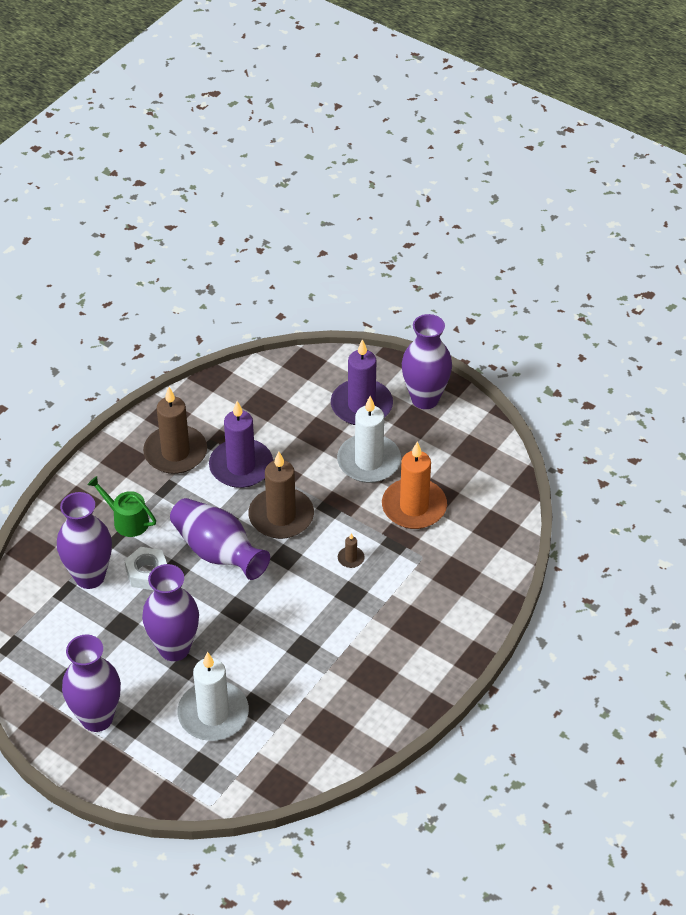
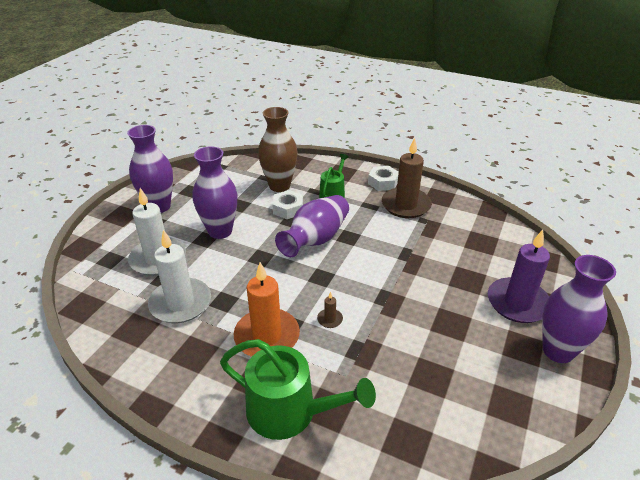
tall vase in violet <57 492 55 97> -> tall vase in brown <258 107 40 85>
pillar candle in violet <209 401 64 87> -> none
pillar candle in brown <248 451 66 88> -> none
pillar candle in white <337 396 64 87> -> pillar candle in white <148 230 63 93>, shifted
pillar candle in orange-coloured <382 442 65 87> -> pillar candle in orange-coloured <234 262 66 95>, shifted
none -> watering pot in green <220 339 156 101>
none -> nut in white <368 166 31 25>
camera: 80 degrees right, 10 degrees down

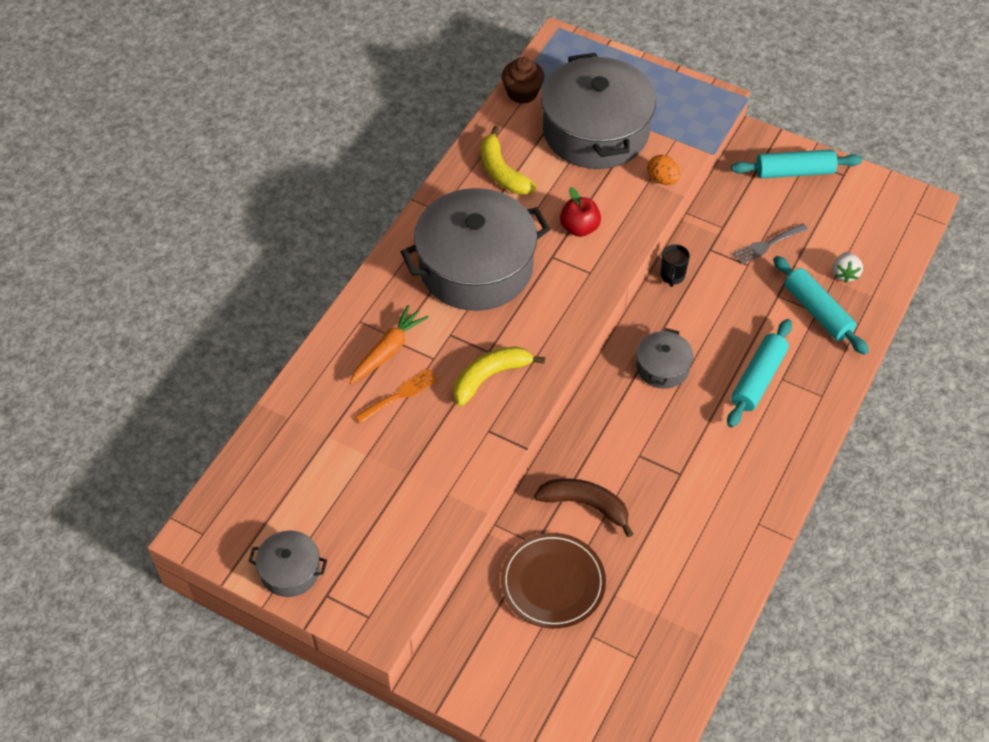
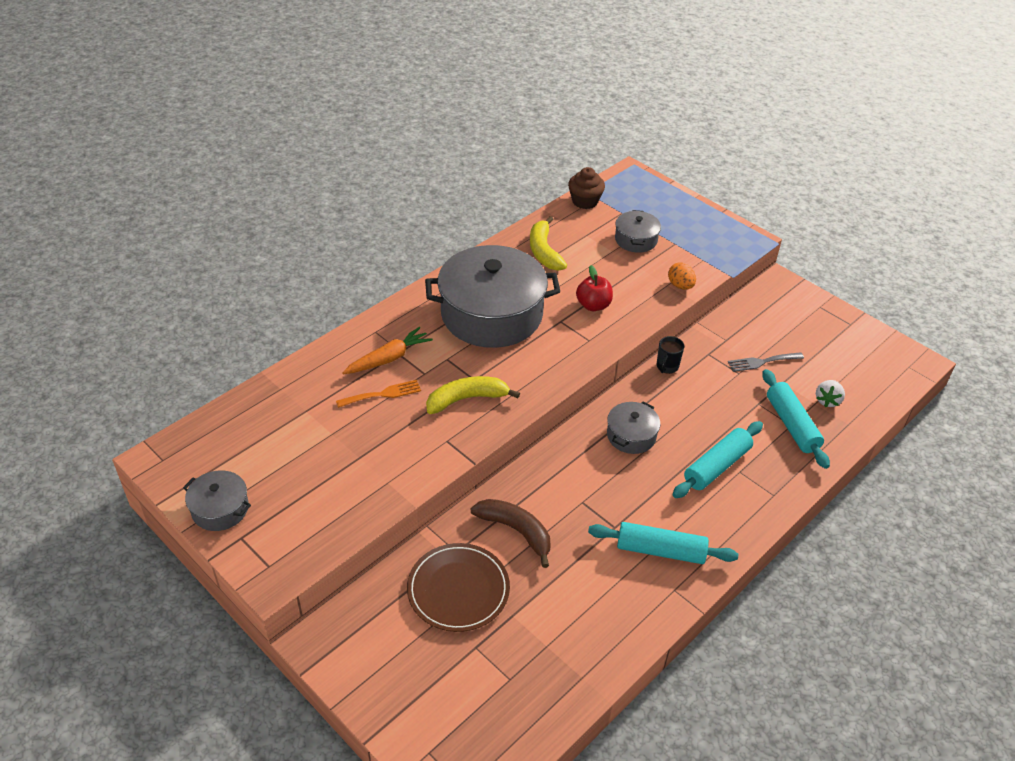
pot in ash-grey <541 53 115 116> -> pot in ash-grey <615 210 46 43>, x0.46
dough roller in aqua <731 149 131 29> -> dough roller in aqua <588 522 150 42>, shifted
camera: 15 degrees right, 10 degrees down

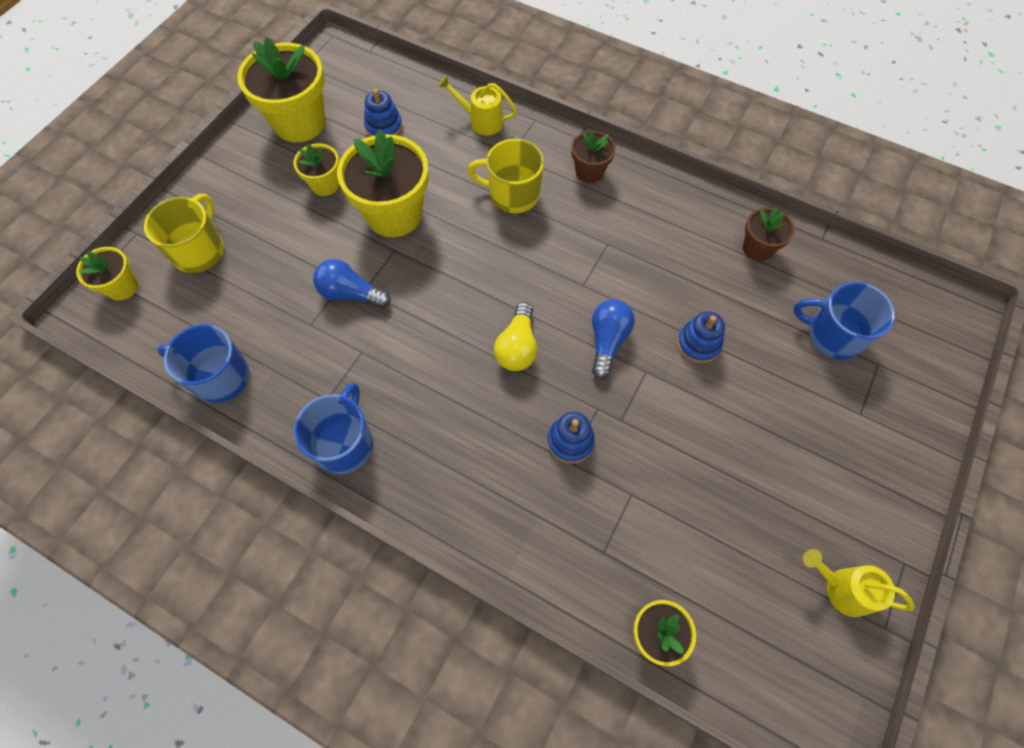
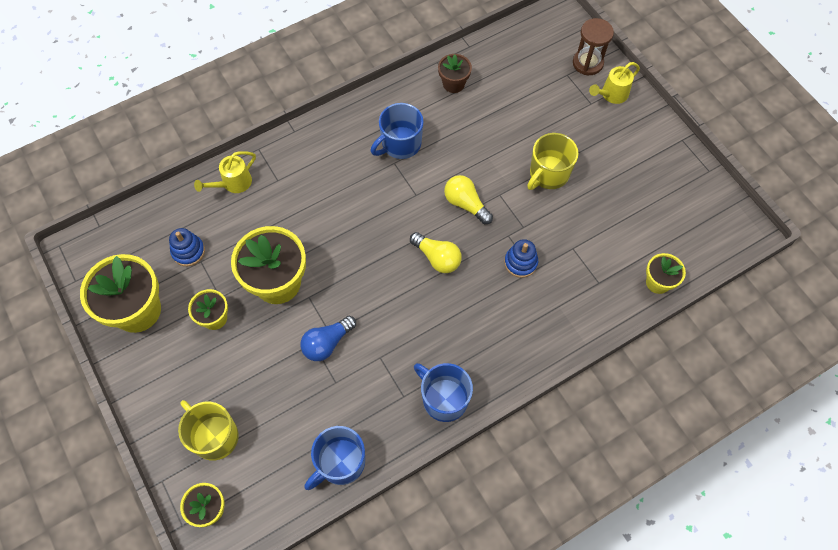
mug in golden <468 139 76 74> -> mug in golden <527 133 52 57>, shifted
potted plant in brown <571 131 45 52> -> none
light bulb in cobalt <592 299 43 80> -> light bulb in golden <444 175 49 49>
stacking toy in cobalt <677 311 48 52> -> none
mug in cobalt <793 282 102 78> -> mug in cobalt <371 103 53 56>, shifted
watering pot in golden <803 549 112 68> -> watering pot in golden <589 62 51 42>, shifted
none -> sand timer in brown <573 18 41 57>
camera: 60 degrees left, 0 degrees up

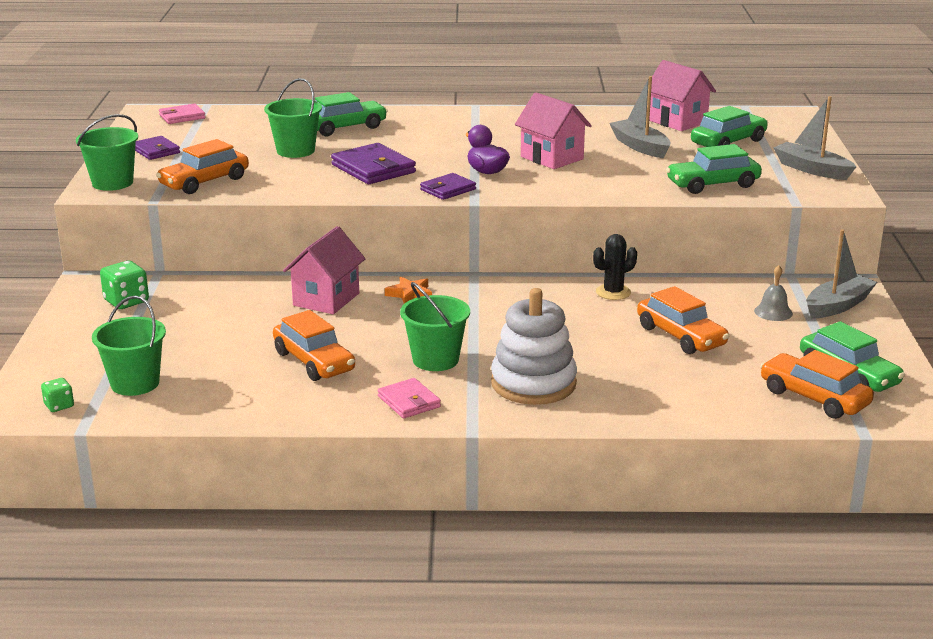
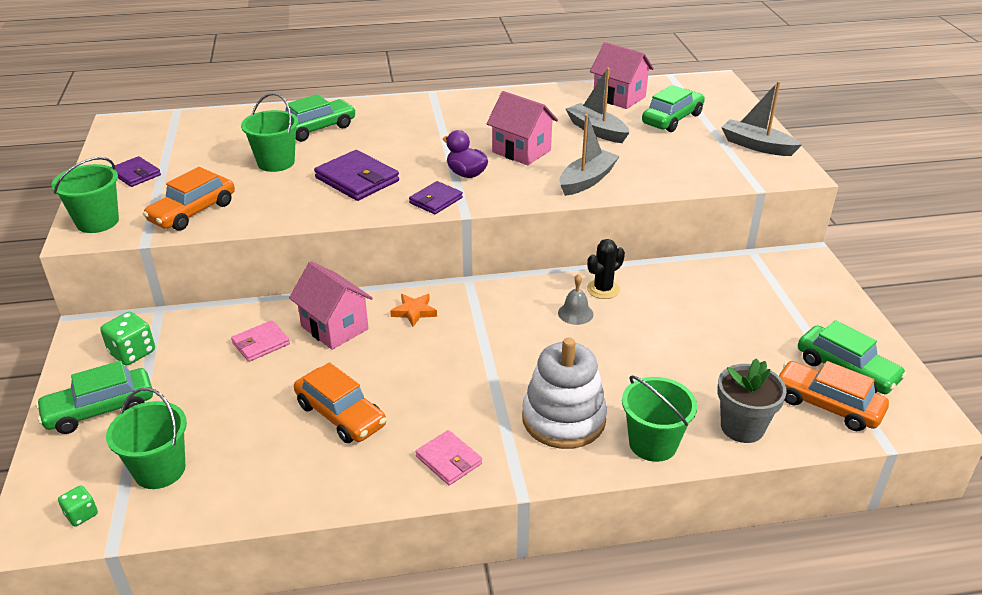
billfold in pink <159 104 46 20> -> billfold in pink <231 320 59 42>, shifted
house in pink <283 226 82 88> -> house in pink <289 261 84 89>, 60 degrees counterclockwise
sand bucket in green <400 282 70 89> -> sand bucket in green <622 375 75 87>, shifted
automobile in orange-coloured <637 286 92 68> -> none
automobile in green <666 144 96 50> -> automobile in green <35 361 118 73>, shifted
hand bell in ash-grey <754 265 39 56> -> hand bell in ash-grey <558 274 35 51>, shifted
sailboat in ash-grey <807 229 70 90> -> sailboat in ash-grey <560 114 60 82>, shifted
none -> potted plant in ash-grey <717 358 70 85>
camera: 10 degrees left, 10 degrees up

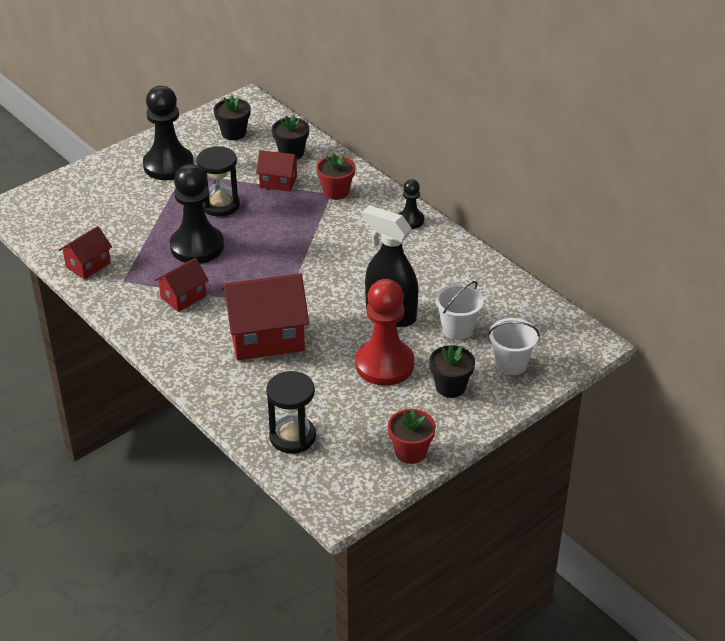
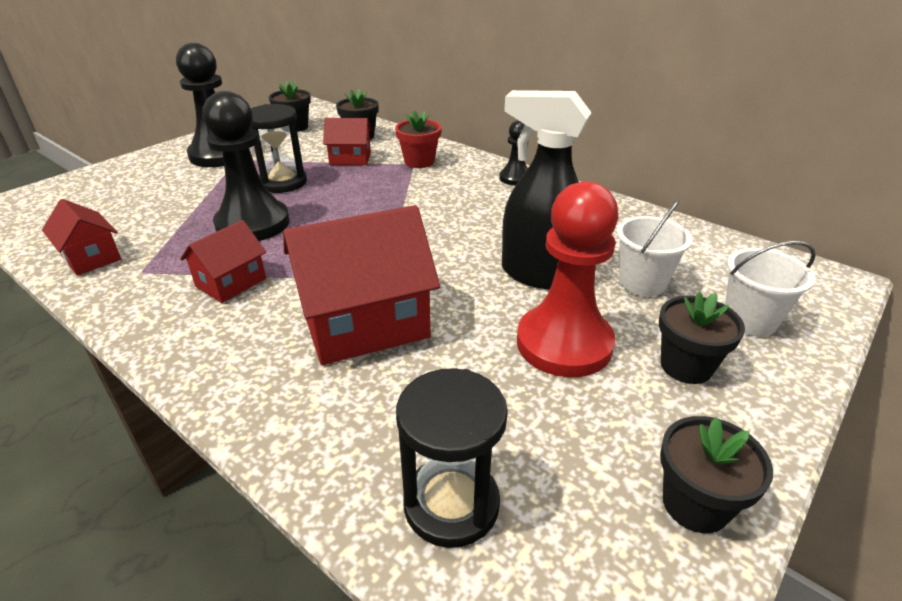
house in scarlet <59 226 53 53> -> house in scarlet <42 199 79 77>, 75 degrees counterclockwise
potted plant in scarlet <388 409 48 55> -> potted plant in black <660 416 113 117>
camera: 10 degrees left, 5 degrees down

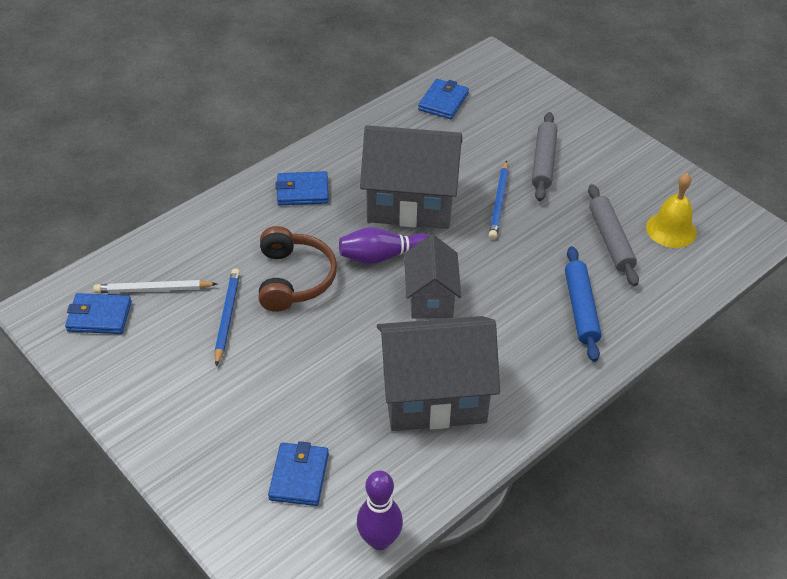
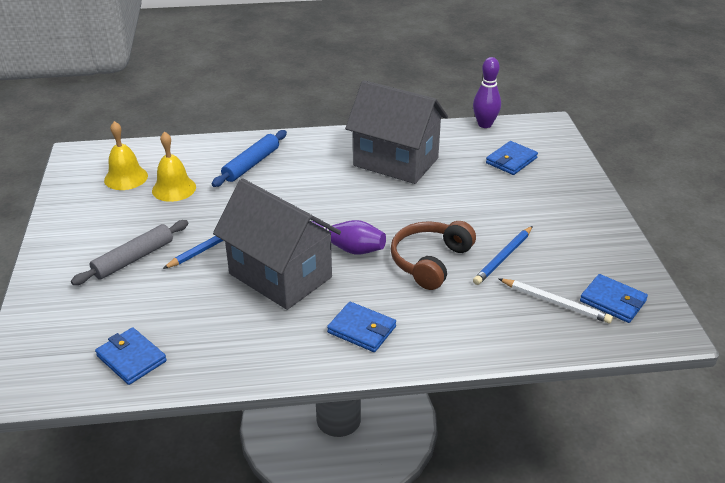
house in ash-grey <404 234 57 85> -> none
billfold in cobalt <418 79 51 40> -> billfold in cobalt <95 327 72 58>, 75 degrees clockwise
dough roller in ash-grey <588 184 51 102> -> hand bell in golden <152 131 44 71>
camera: 145 degrees left, 10 degrees down

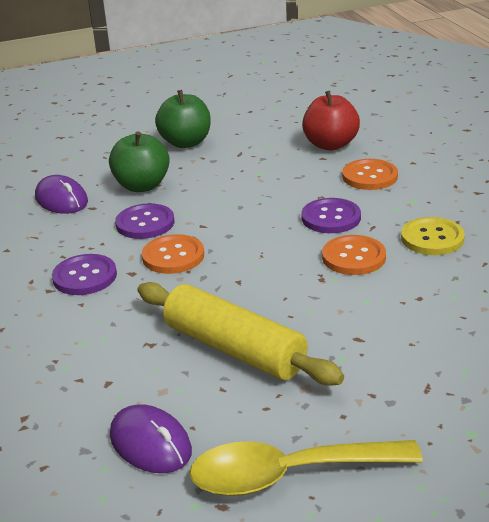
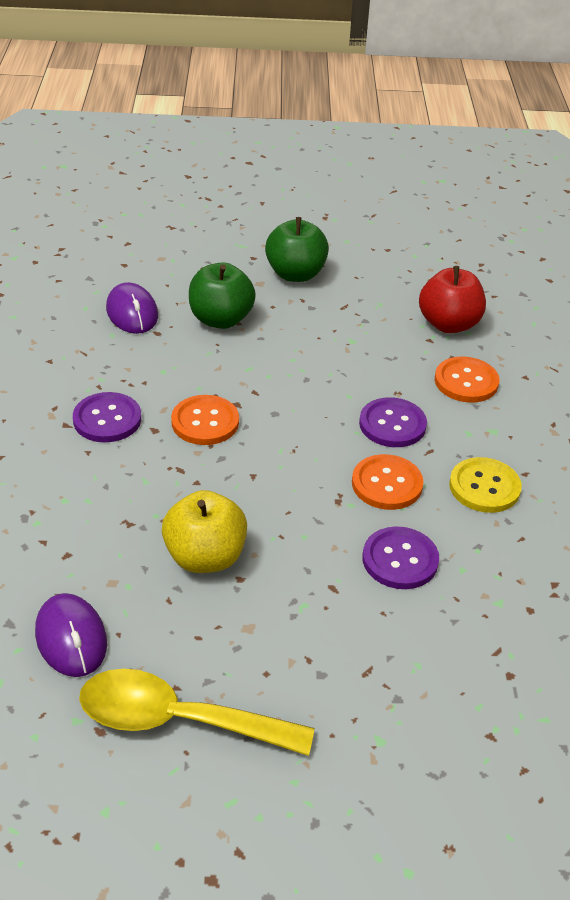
shirt button in violet <115 203 59 36> -> shirt button in violet <362 526 77 63>, shifted
dough roller in golden <137 282 207 104> -> toy apple in golden <162 490 85 83>
camera: 15 degrees right, 10 degrees up

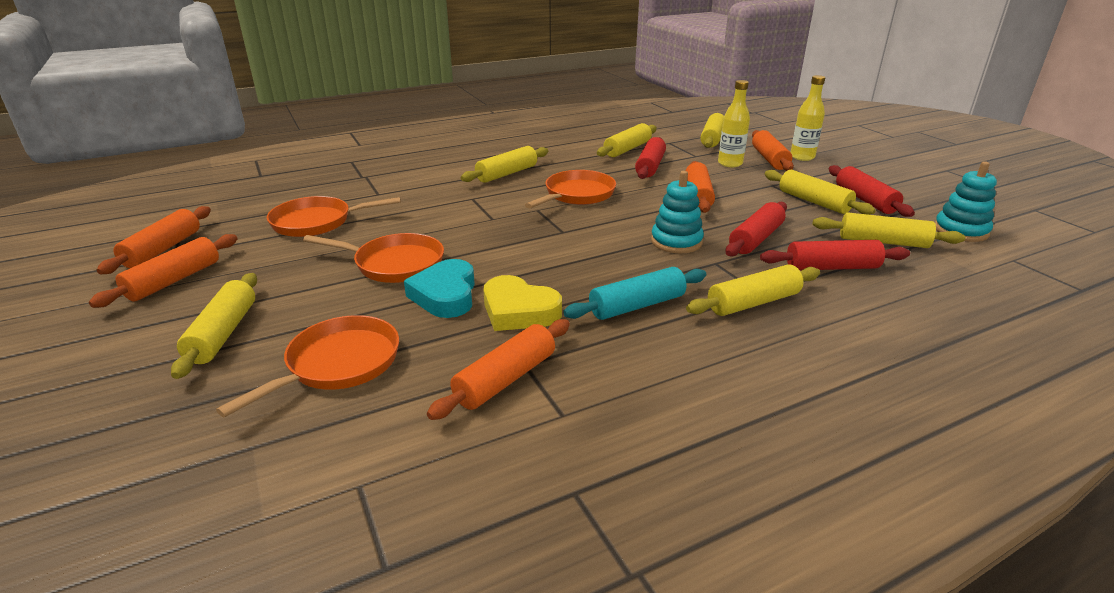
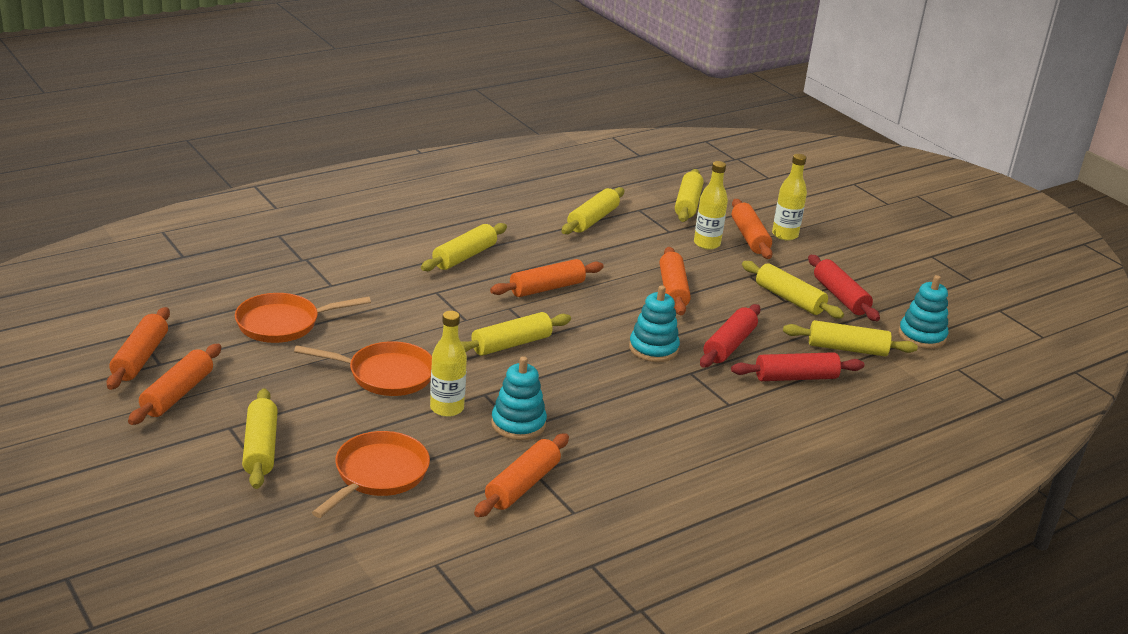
love heart in aqua <404 259 71 59> -> bottle in golden <430 311 37 106>
love heart in golden <483 275 79 56> -> stacking toy in aqua <491 356 56 84>
pan in orange-coloured <525 170 91 39> -> dough roller in orange-coloured <490 259 114 38>
dough roller in aqua <563 267 143 53> -> none
dough roller in scarlet <635 137 31 42> -> none
dough roller in golden <686 264 134 52> -> dough roller in golden <461 312 110 44>, shifted
camera: 10 degrees left, 0 degrees up

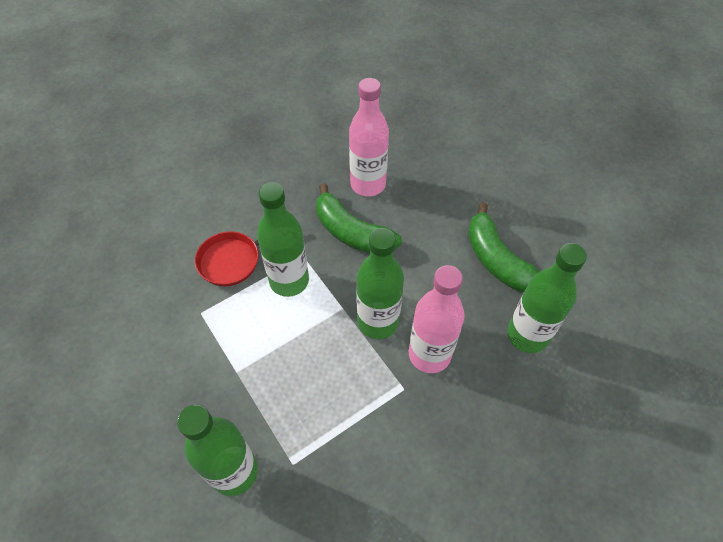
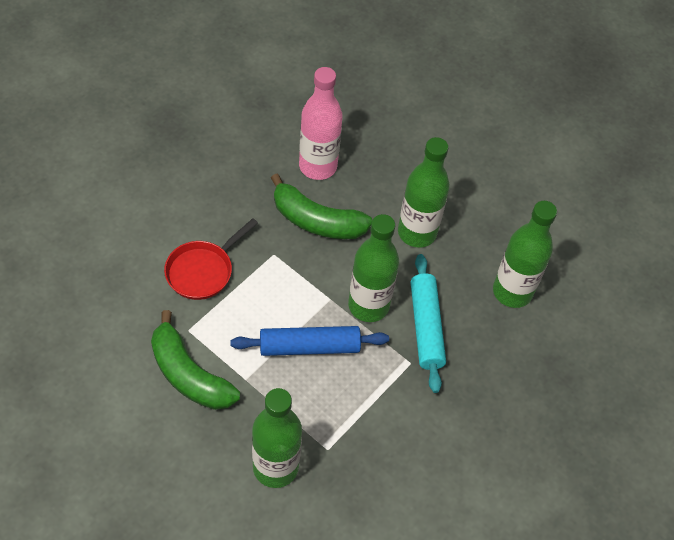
bottle in green <257 182 52 115> -> bottle in green <398 137 52 111>, shifted
bottle in pink <409 265 56 108> -> dough roller in aqua <411 254 35 139>
banana fruit in green <468 203 72 89> -> banana fruit in green <151 310 89 100>, shifted
none -> dough roller in cobalt <230 326 159 30>
camera: 20 degrees left, 0 degrees up

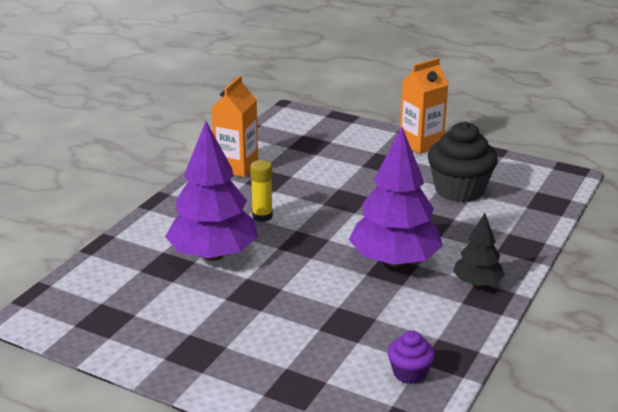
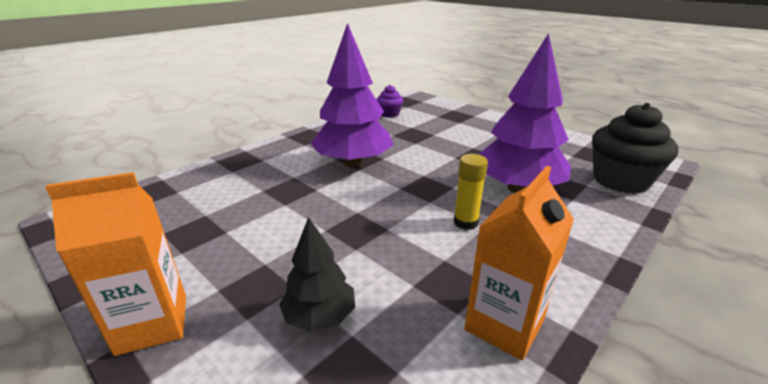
cupcake in black <428 122 70 81> -> cupcake in black <592 103 86 91>, shifted
toy tree in black <453 213 52 74> -> toy tree in black <279 217 76 115>, shifted
camera: 165 degrees left, 0 degrees up

